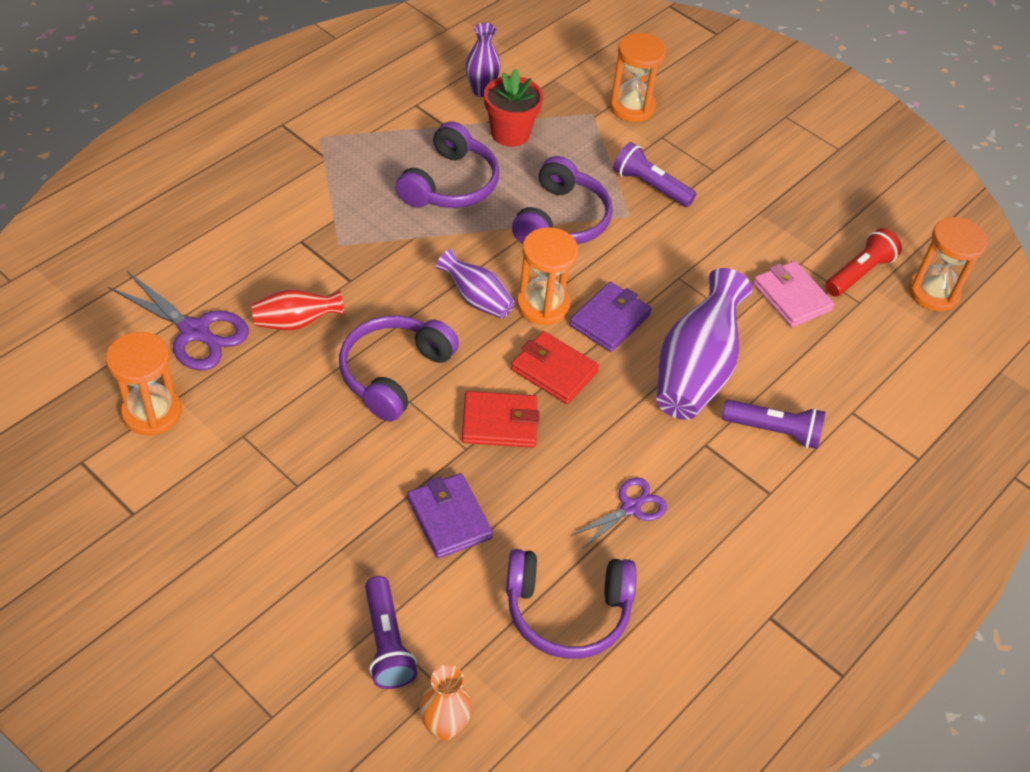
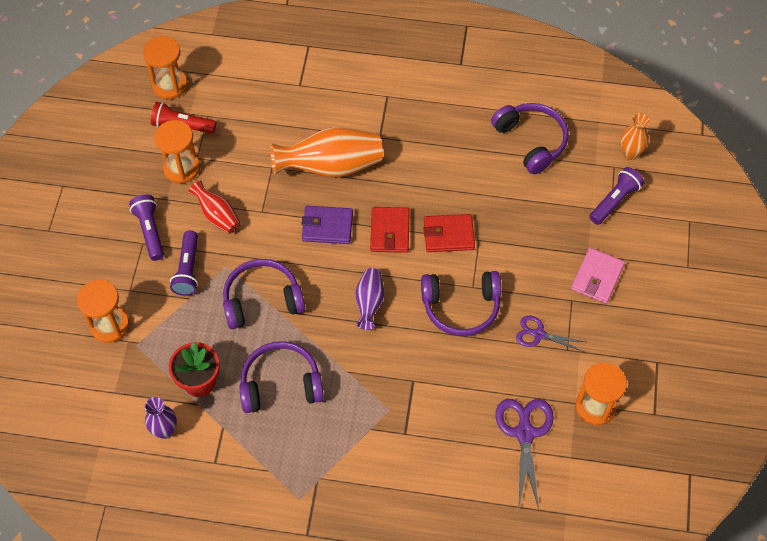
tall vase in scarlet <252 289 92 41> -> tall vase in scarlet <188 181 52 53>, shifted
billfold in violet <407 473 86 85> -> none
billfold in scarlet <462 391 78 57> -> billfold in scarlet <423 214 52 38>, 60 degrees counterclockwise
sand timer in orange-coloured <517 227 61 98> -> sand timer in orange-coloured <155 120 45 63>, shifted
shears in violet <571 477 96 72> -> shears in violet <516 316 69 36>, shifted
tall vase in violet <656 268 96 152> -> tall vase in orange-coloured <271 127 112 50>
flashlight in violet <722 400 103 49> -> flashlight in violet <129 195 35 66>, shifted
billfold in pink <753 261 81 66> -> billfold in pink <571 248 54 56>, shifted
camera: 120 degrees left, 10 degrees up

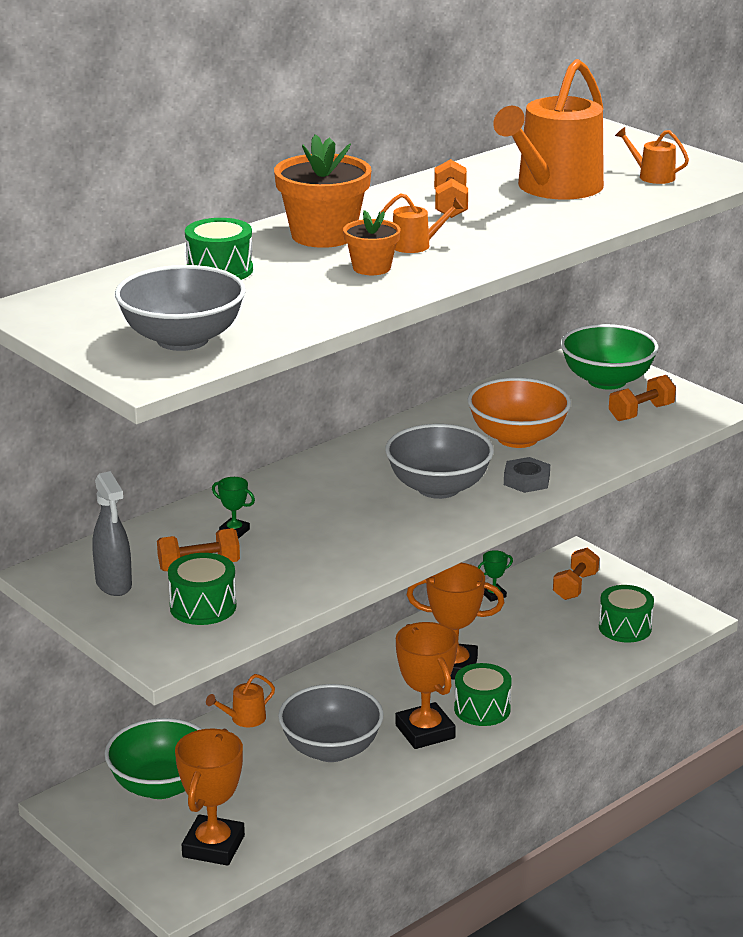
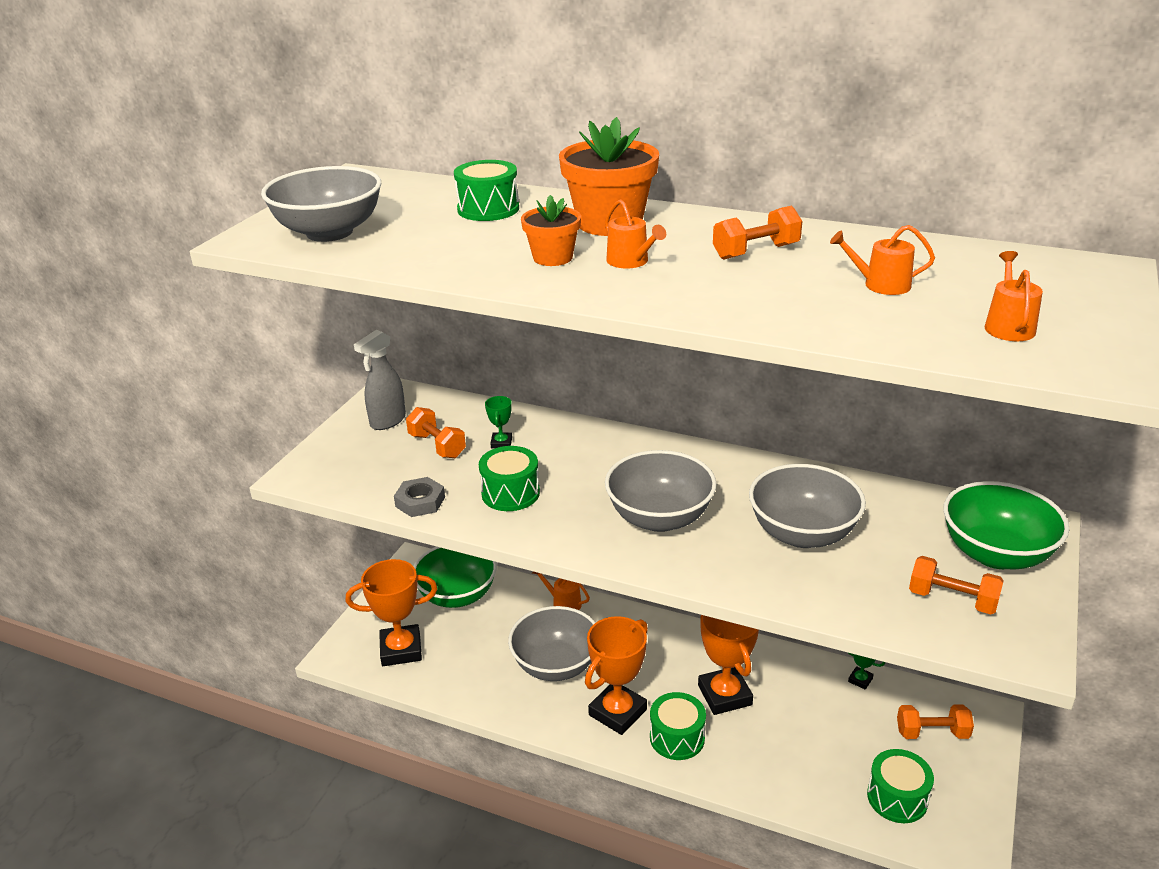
toy drum in green <168 553 68 72> -> toy drum in green <479 446 61 65>, shifted
deep dish in orange-coloured <468 378 103 70> -> deep dish in ash-grey <749 464 117 84>
watering pot in orange-coloured <493 59 111 141> -> watering pot in orange-coloured <830 225 105 70>, x0.42
nut in ash-grey <504 457 46 36> -> nut in ash-grey <394 477 51 40>, shifted
camera: 65 degrees right, 5 degrees up

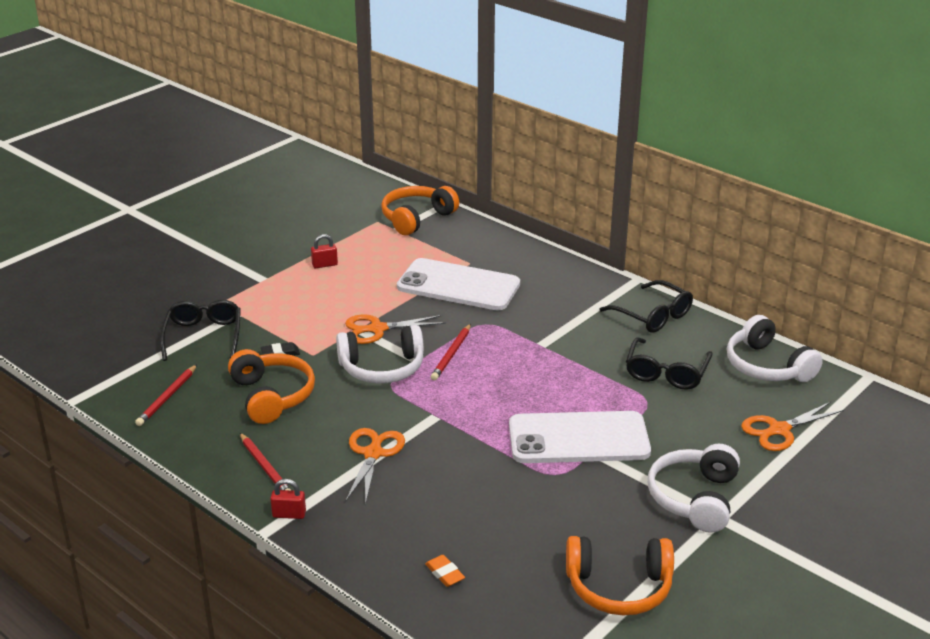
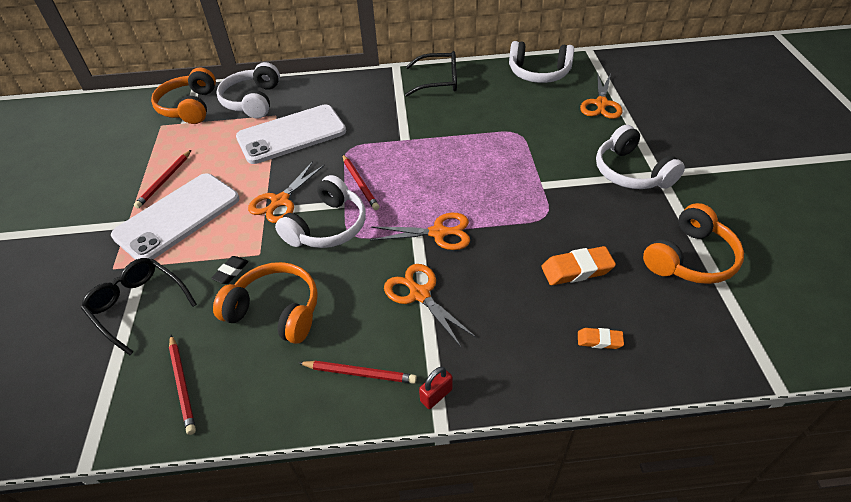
lock in scarlet <311 234 27 34> -> lead pencil in scarlet <134 150 57 58>
mobile phone in white <509 411 142 52> -> mobile phone in white <111 173 128 87>, shifted
glasses in black <626 337 87 53> -> none
none -> over-ear headphones in white <216 62 64 57>
none -> shears in orange-coloured <370 213 100 37>
none -> gum eraser in orange-coloured <542 246 74 39>
camera: 45 degrees left, 15 degrees up

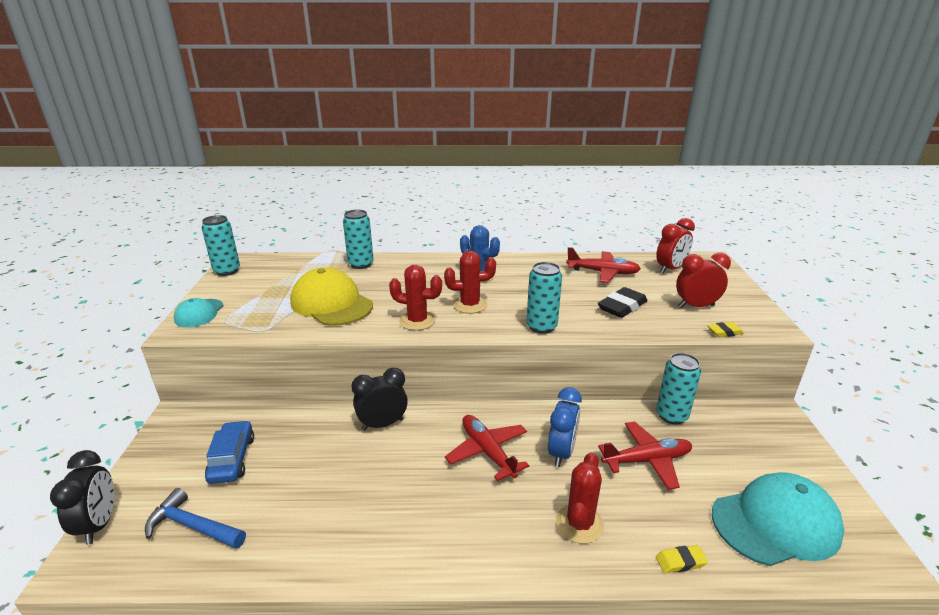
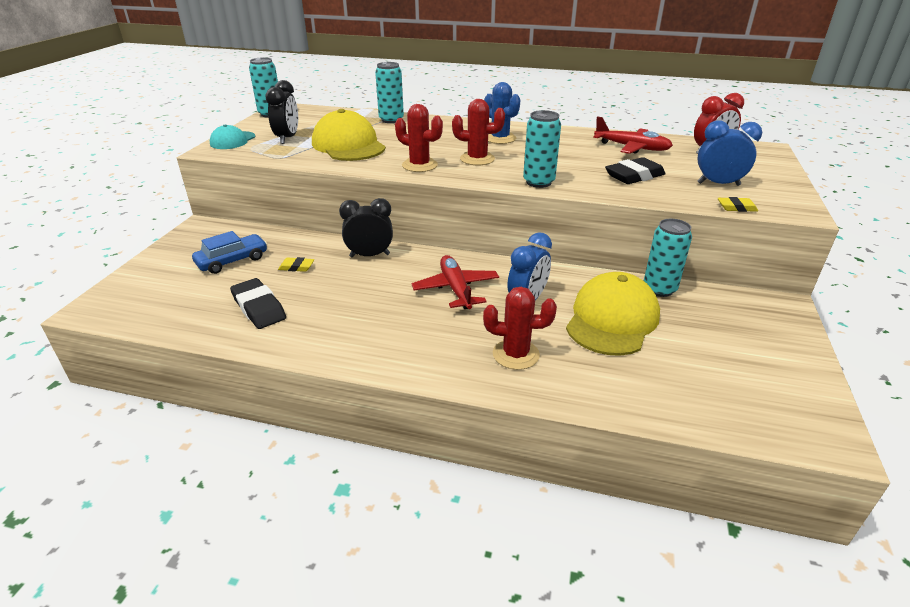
bedside clock in black <50 450 64 95> -> bedside clock in black <266 80 32 64>, shifted
hammer in cobalt <145 488 101 61> -> none
automobile in cobalt <205 420 49 64> -> automobile in cobalt <192 231 75 43>, 45 degrees clockwise
saguaro cactus in scarlet <556 452 48 92> -> saguaro cactus in scarlet <483 287 74 83>, 60 degrees clockwise
toy plane in scarlet <598 421 94 69> -> baseball cap in golden <566 272 94 84>
gum eraser in golden <656 545 52 28> -> gum eraser in golden <278 257 36 15>, shifted
bedside clock in scarlet <676 253 55 55> -> bedside clock in cobalt <697 120 65 66>
baseball cap in aqua <712 472 132 94> -> none
none -> gum eraser in black <230 278 56 51>
camera: 15 degrees right, 5 degrees up

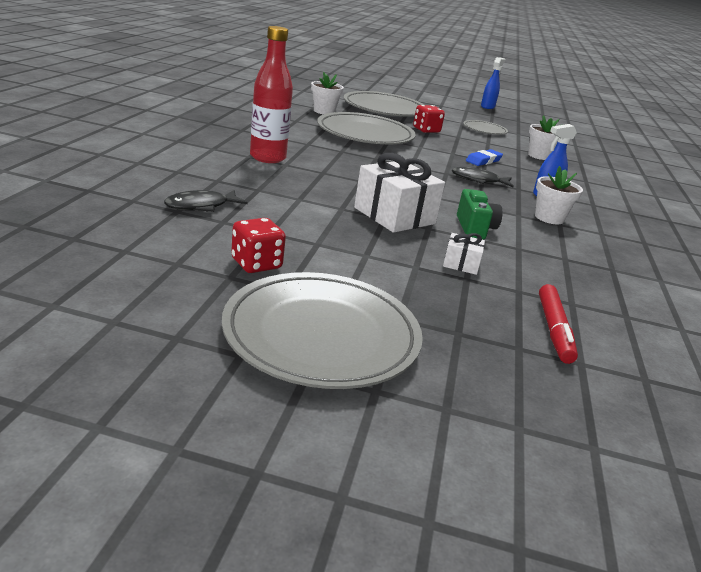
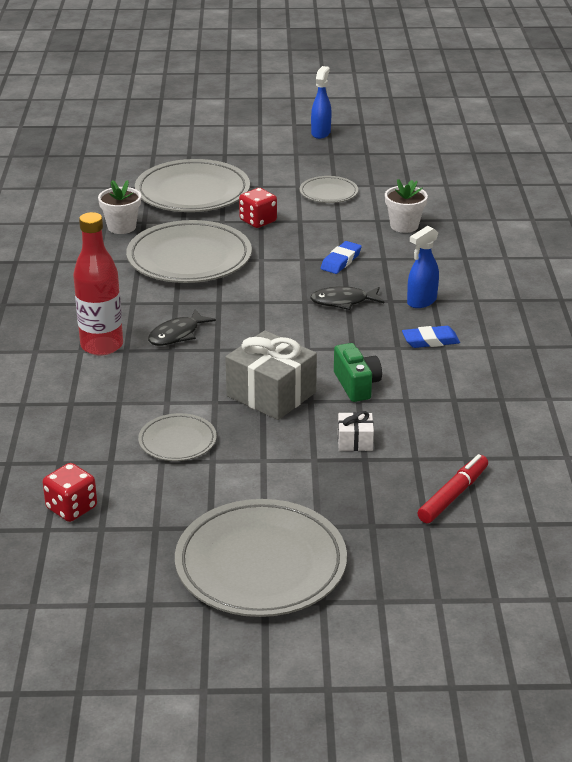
fish figure in black <164 190 84 22> -> fish figure in black <148 309 68 37>, shifted
game die in scarlet <231 218 55 55> -> game die in scarlet <43 463 54 59>, shifted
wrapped gift in white <354 153 91 80> -> wrapped gift in ash-grey <225 330 92 90>
potted plant in white <535 166 48 58> -> gum eraser in cobalt <402 326 58 22>
marker in scarlet <539 284 39 80> -> marker in scarlet <418 454 70 69>, 135 degrees counterclockwise
none -> plate in ash-grey <138 413 79 48>
camera: 10 degrees left, 5 degrees up

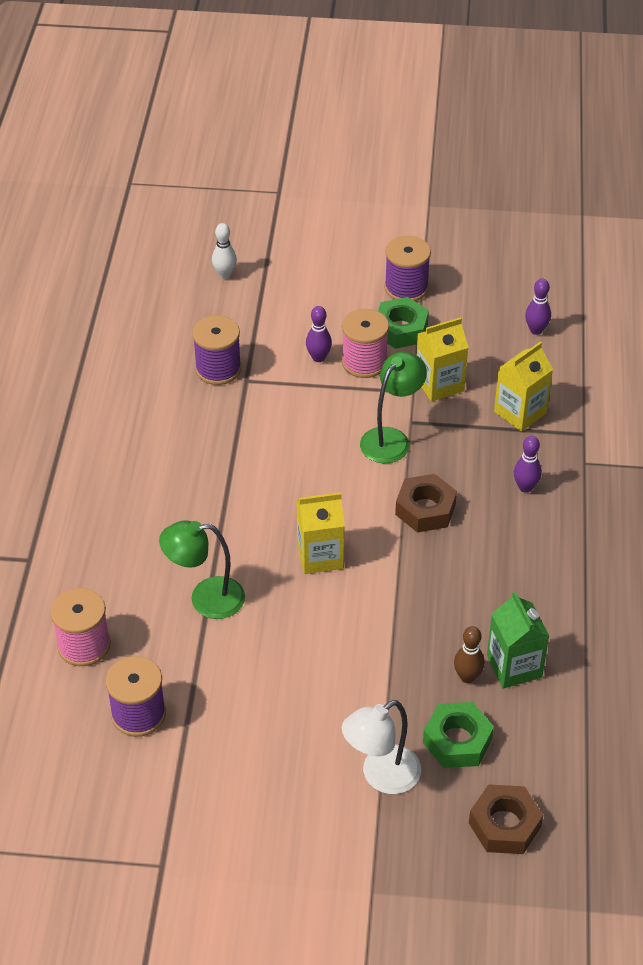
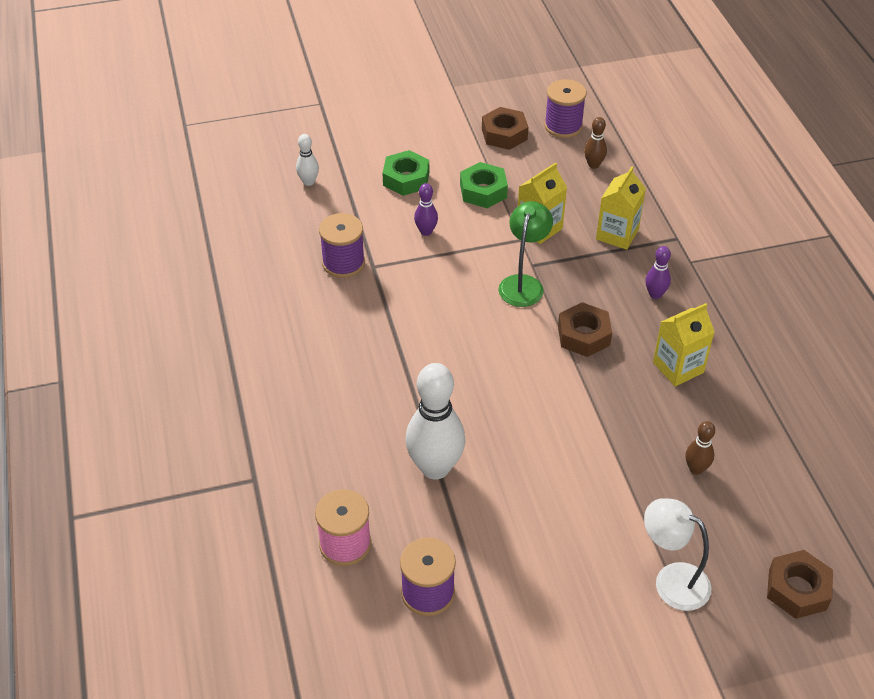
reading lamp in green <159 520 86 99> -> skittle in white <406 363 59 117>
milk carton in golden <296 492 49 82> -> milk carton in golden <653 303 61 83>, shifted
spool in pink <341 309 48 69> -> none
reading lamp in white <342 700 79 94> -> reading lamp in white <644 498 67 113>, 90 degrees clockwise
spool in violet <384 236 47 65> -> spool in violet <544 79 42 59>, shifted
nut in green <423 702 71 66> -> nut in green <383 150 46 46>, shifted
milk carton in green <487 591 62 98> -> none
skittle in violet <525 279 26 56> -> skittle in brown <584 117 23 52>
none -> nut in brown <482 107 46 43>
camera: 20 degrees left, 0 degrees up

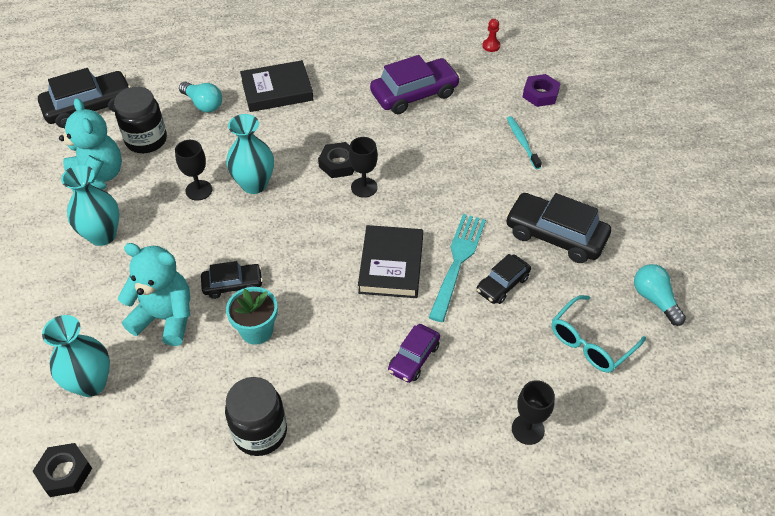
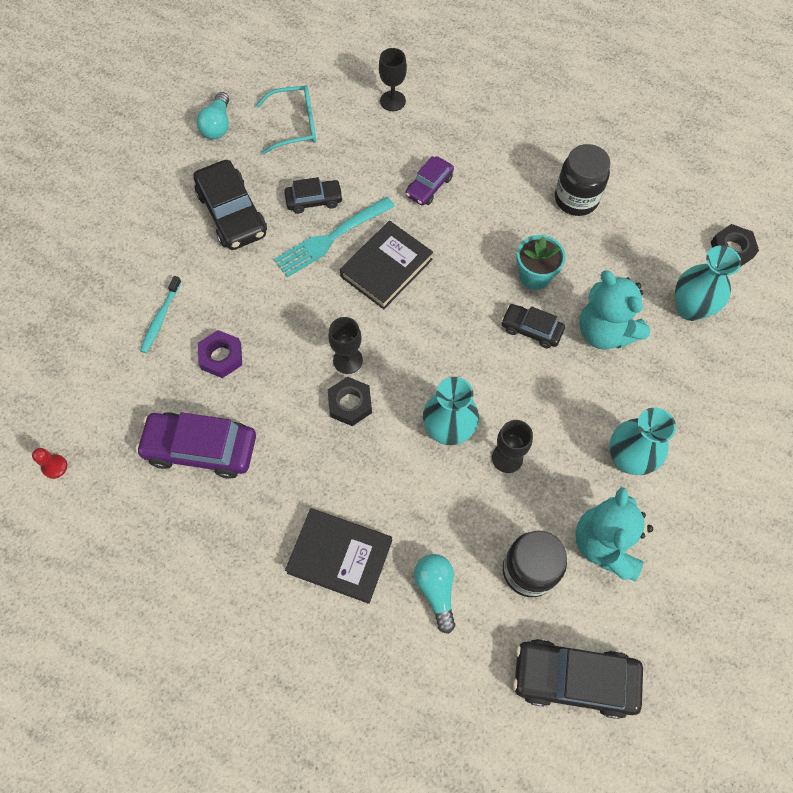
automobile in violet <388 324 52 59> -> automobile in violet <405 156 49 50>, 150 degrees clockwise
nut in violet <523 74 37 33> -> nut in violet <198 330 44 48>, shifted
camera: 145 degrees left, 15 degrees up

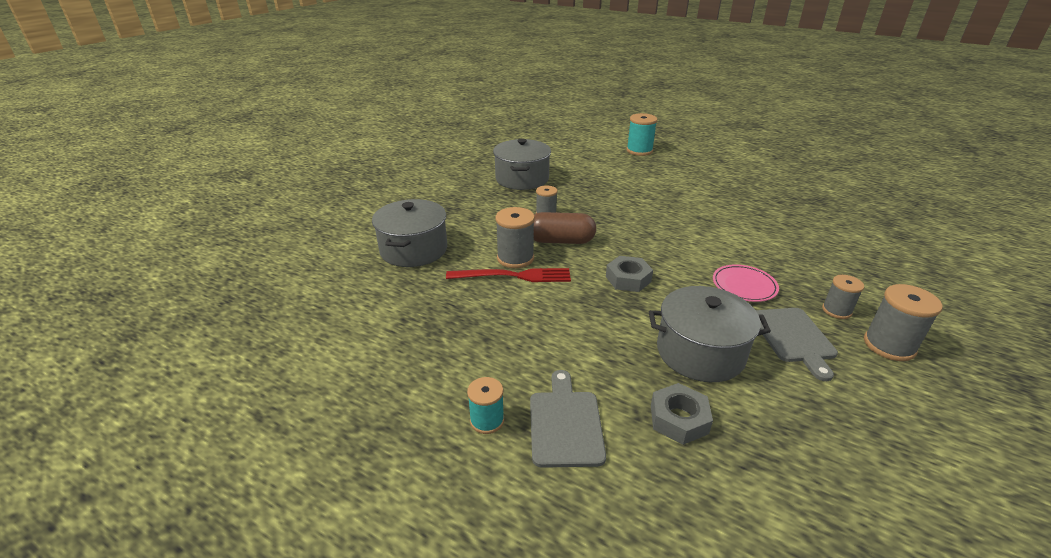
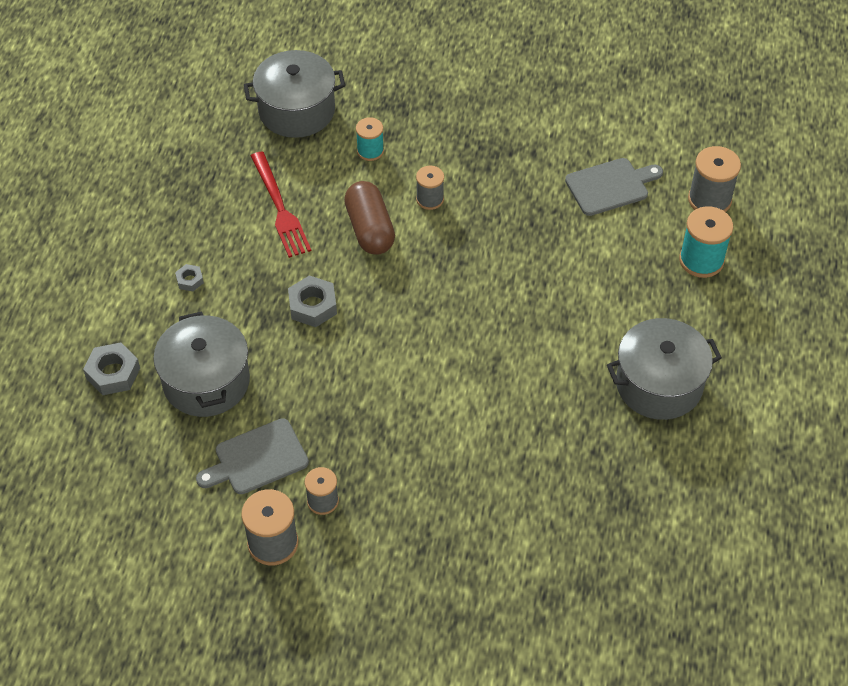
spool in aqua <467 377 37 57> -> spool in aqua <356 117 28 44>, shifted
pot in ash-grey <493 138 58 52> -> pot in ash-grey <607 318 115 102>, shifted
spool in ash-grey <495 207 40 61> -> spool in ash-grey <688 146 53 66>, shifted
cutting board in ash-grey <530 370 76 98> -> cutting board in ash-grey <565 158 98 58>, shifted
plate in pink <713 264 66 38> -> none
none -> nut in ash-grey <175 264 29 27>
camera: 70 degrees right, 20 degrees up

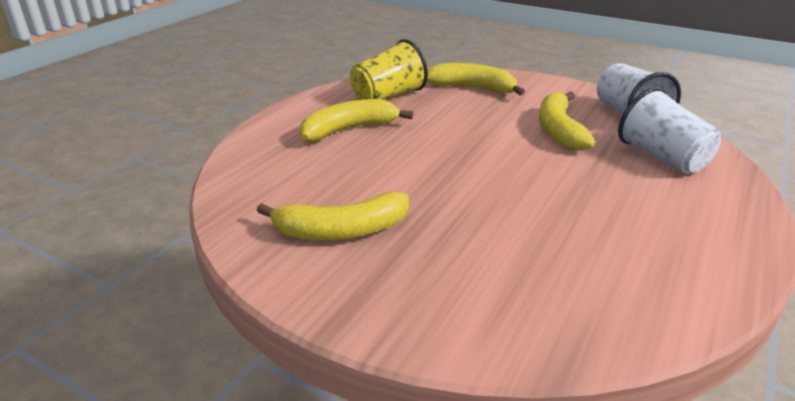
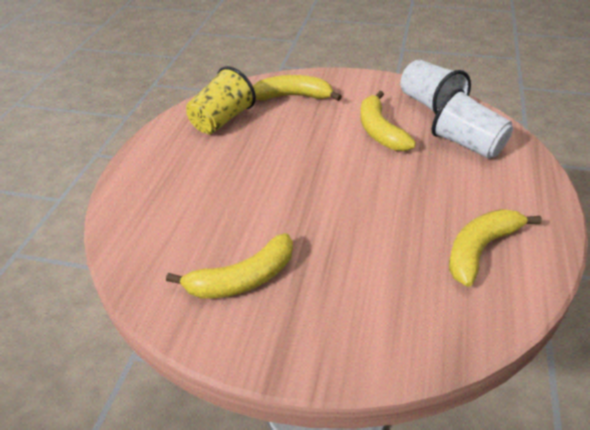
banana fruit in golden <299 99 115 43> -> banana fruit in golden <449 209 93 78>, shifted
camera: 15 degrees left, 10 degrees up

